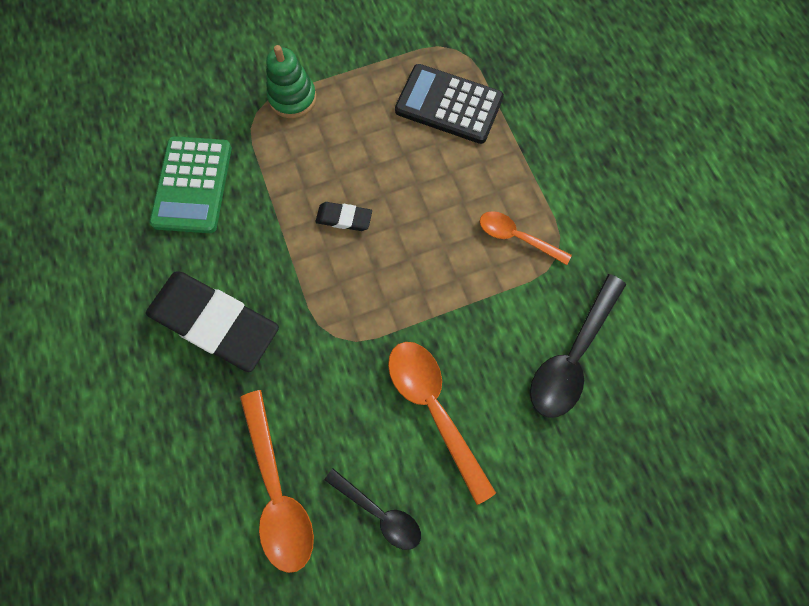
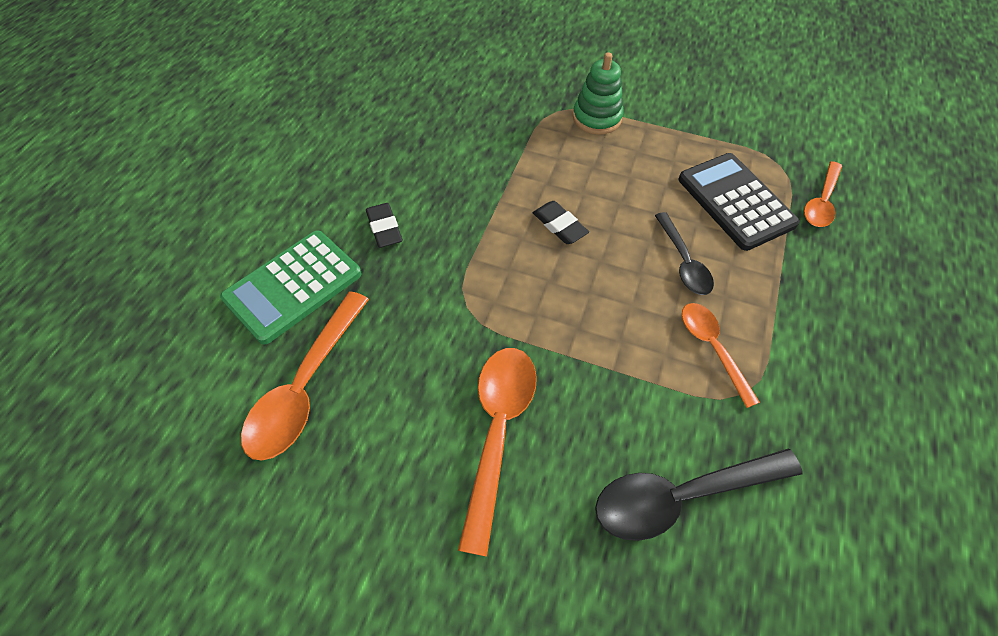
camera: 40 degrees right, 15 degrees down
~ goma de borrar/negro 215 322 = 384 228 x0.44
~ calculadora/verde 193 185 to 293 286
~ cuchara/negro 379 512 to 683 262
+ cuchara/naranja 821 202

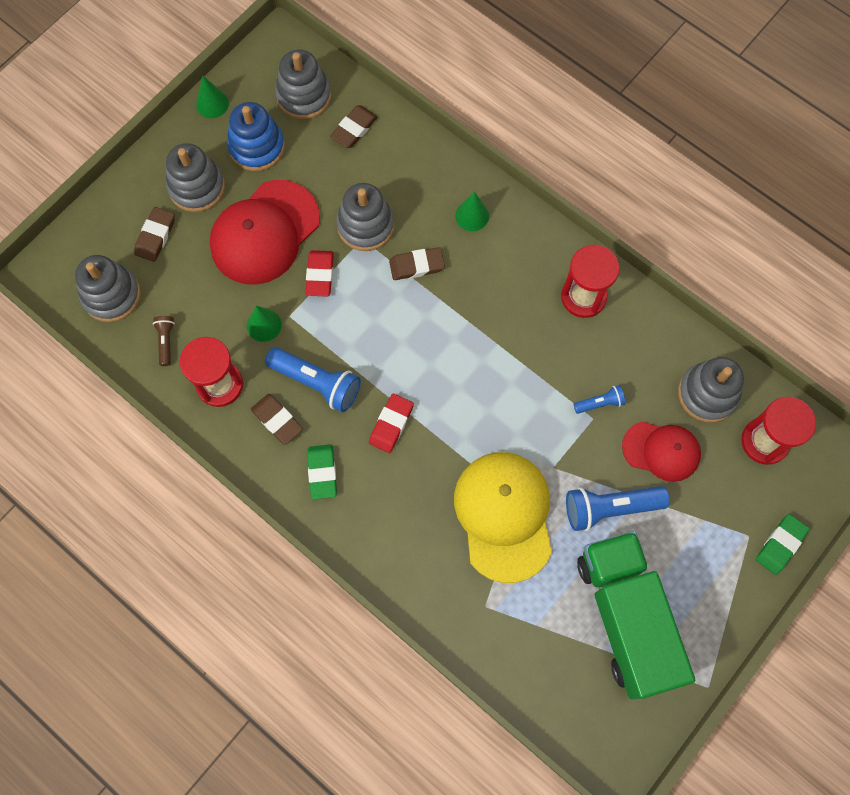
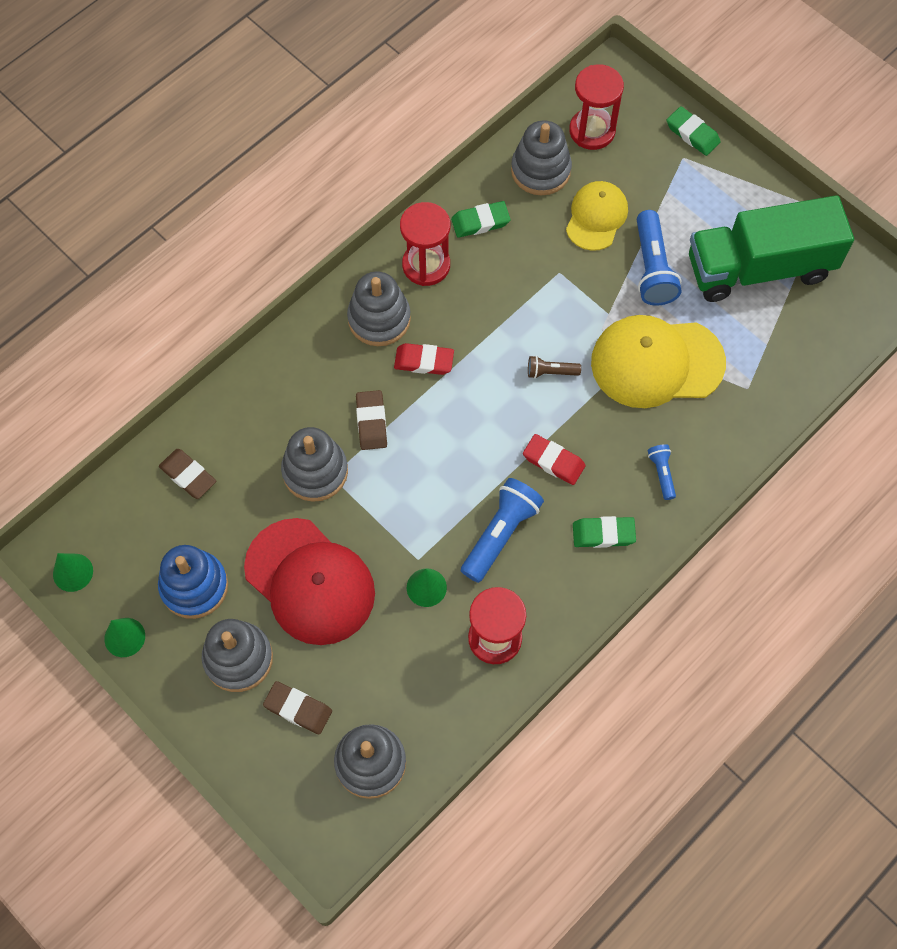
camera: 85 degrees left, 5 degrees down
~ lámpara de mano/marrón 166 341 to 551 372
- goma de borrar/marrón 277 420
~ juguete apilable/gris 304 96 to 379 319
~ goma de borrar/rojo 320 275 to 424 361
~ cono/verde 472 215 to 73 572
~ lámpara de mano/azul 600 403 to 661 473
~ gorra/rojo 661 451 to gorra/amarillo 596 217
+ goma de borrar/verde 480 222

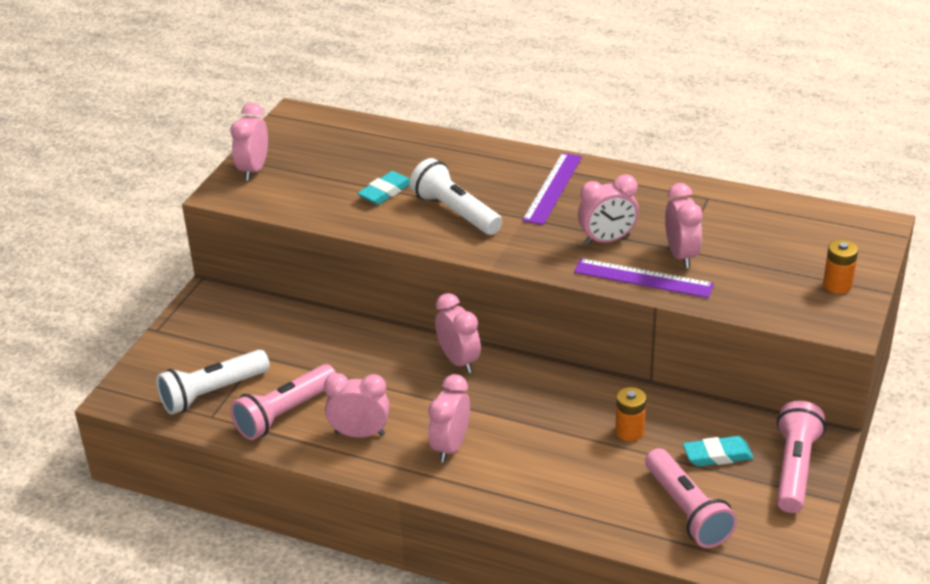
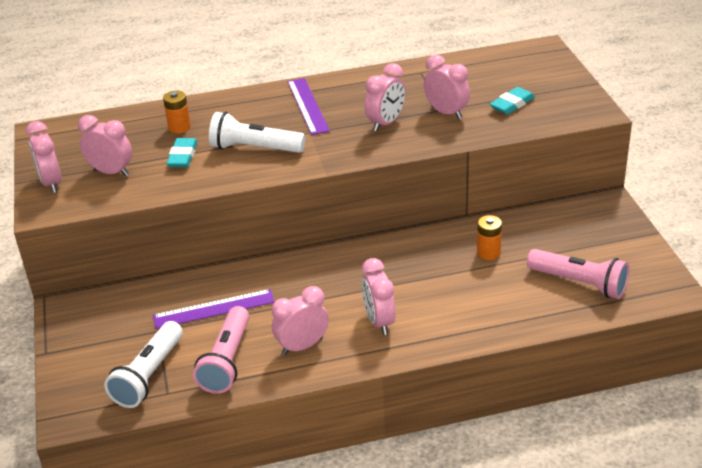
camera: 35 degrees left, 0 degrees up
~ despertador/rosa 459 361 to 111 172
~ regla/morado 643 278 to 214 309
~ goma de borrar/turquesa 717 455 to 512 104
- lámpara de mano/rosa 795 469
~ pila/naranja 837 285 to 179 127

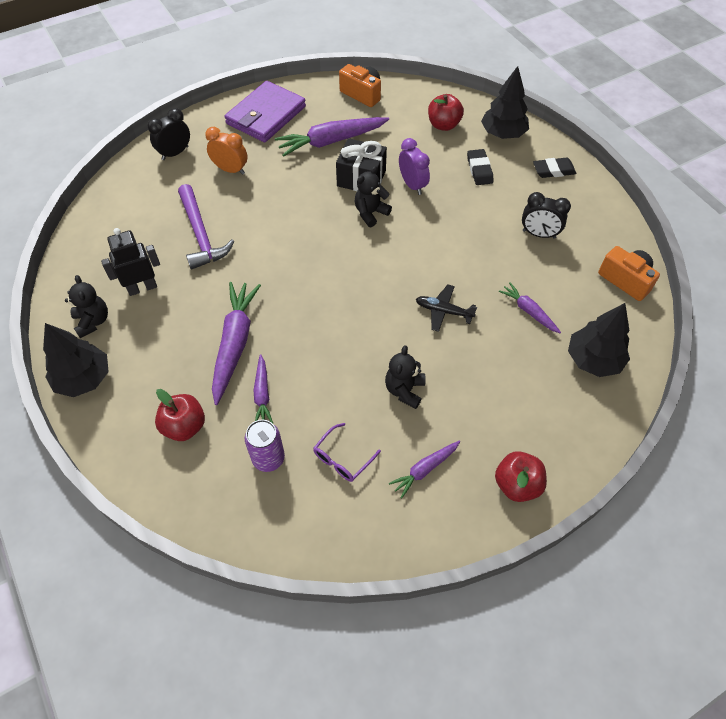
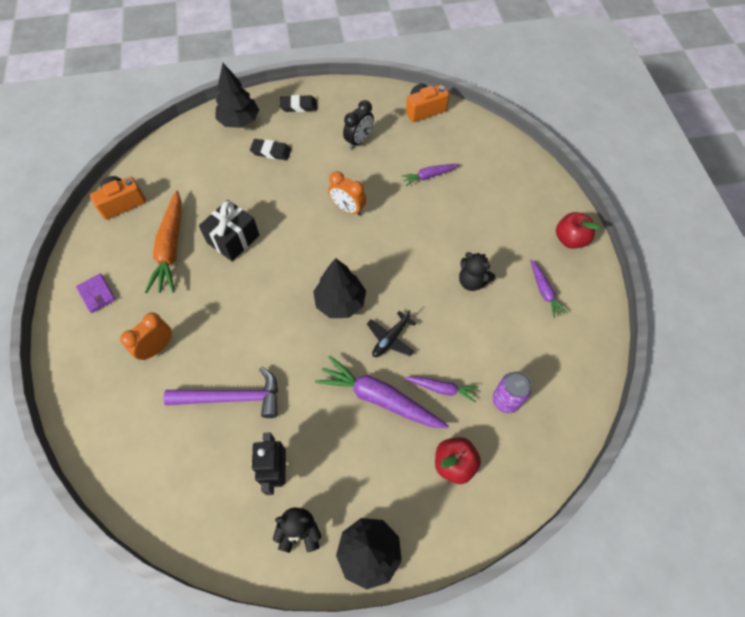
camera: 70 degrees left, 5 degrees up
- despertador/negro 175 153
~ cartera/morado 266 115 = 97 294 x0.47
~ zanahoria/morado 331 141 to zanahoria/naranja 171 248
- gafas/morado 342 458
- osito/negro 370 213
- despertador/morado 412 185
~ avión/negro 443 311 to 390 339
- manzana/rojo 443 125
~ goma de borrar/negro 553 170 = 298 106 75 degrees clockwise
~ árbol/negro 593 360 to 340 302
+ despertador/naranja 348 209

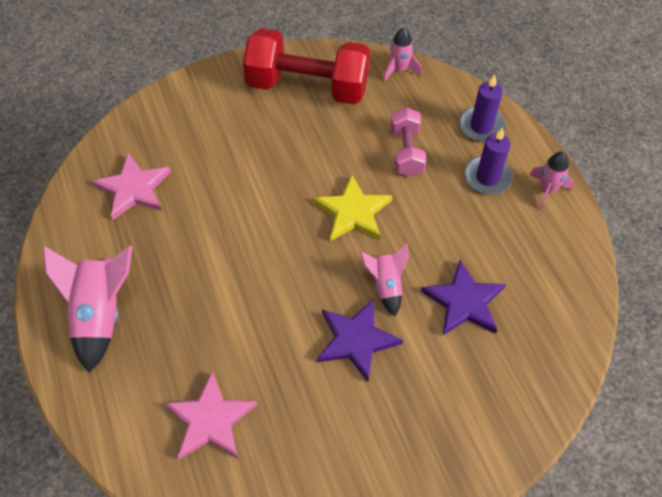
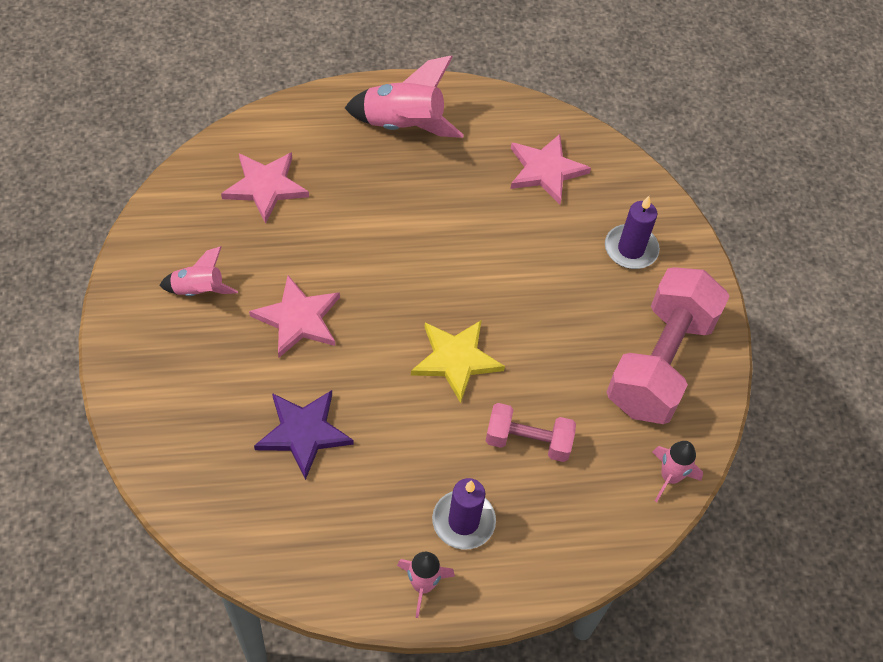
camera: 100 degrees right, 0 degrees up
~ mancuerna/rojo 308 87 to mancuerna/rosa 660 363
~ estrella/morado 356 340 to estrella/rosa 298 319
~ cohete/rosa 386 286 to 199 290
~ vela/morado 481 126 to 631 249

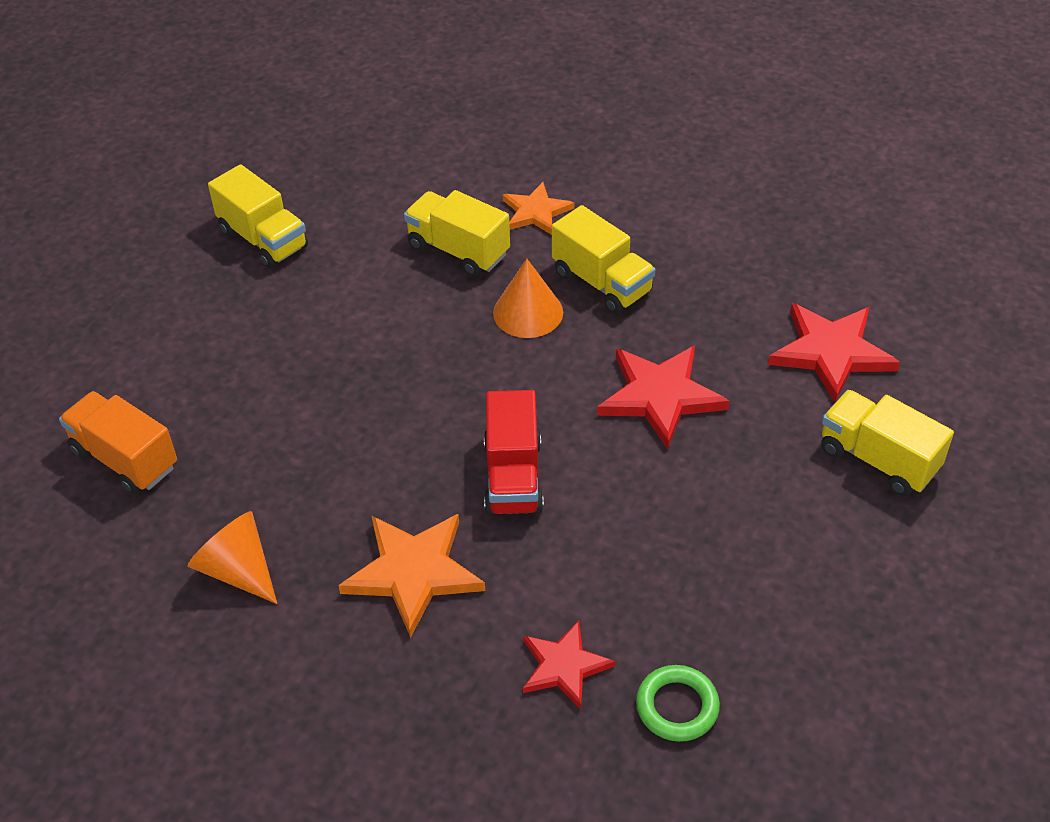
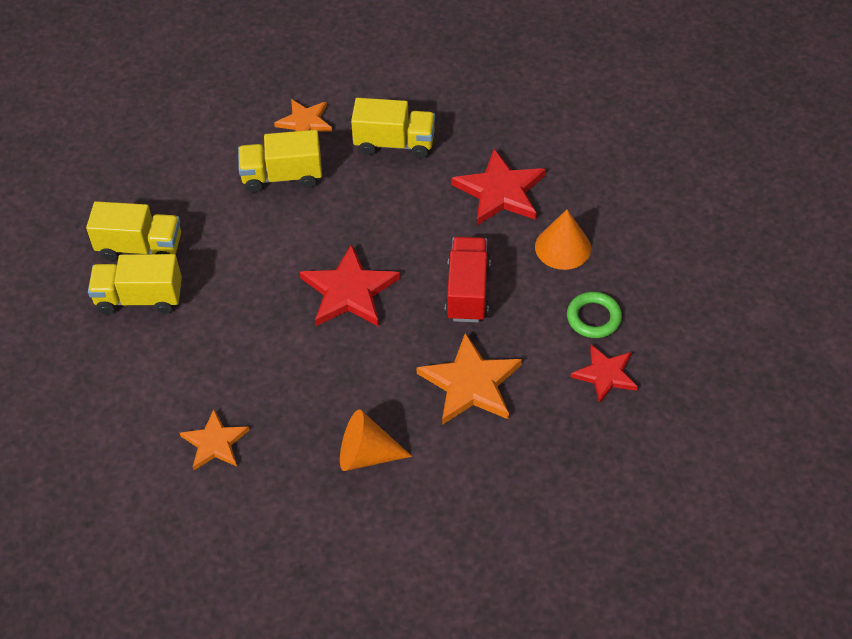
camera: 40 degrees left, 5 degrees up
~ camión/naranja 125 459 to estrella/naranja 215 442
~ camión/rojo 513 476 = 467 292 135 degrees counterclockwise
~ cono/naranja 528 312 to 563 247
~ anillo/verde 677 706 to 593 318
~ estrella/rojo 831 352 to 349 291
~ camión/amarillo 878 459 to 139 298

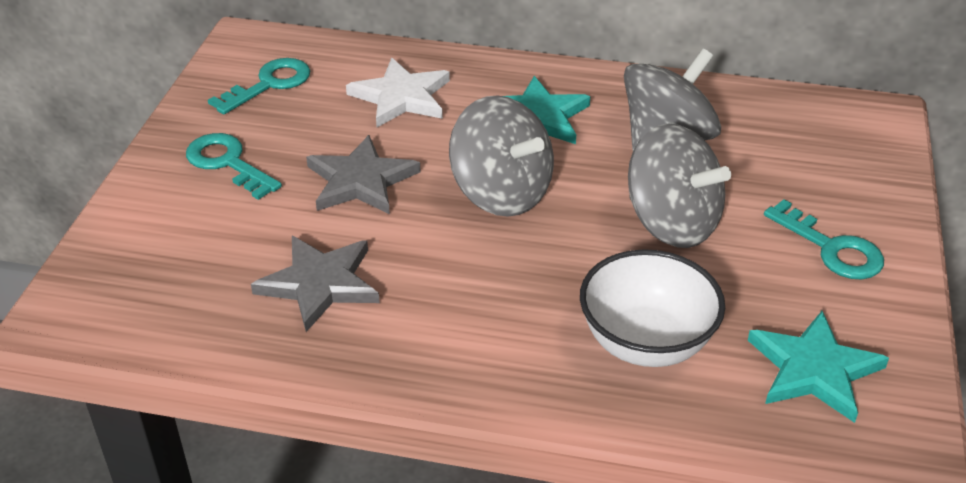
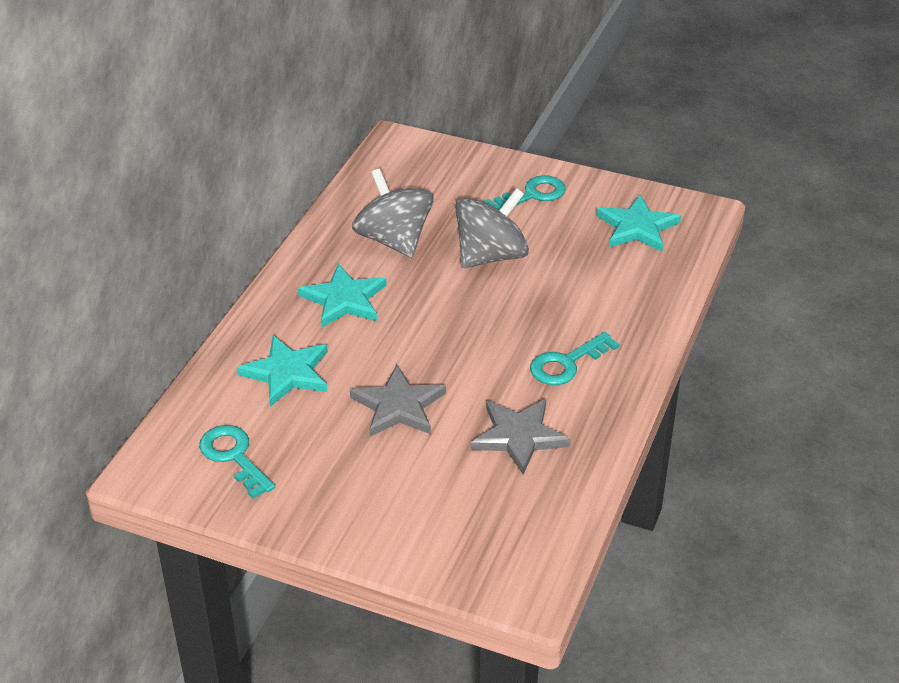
camera: 80 degrees left, 0 degrees up
~ llave/turquesa 228 163 to 567 363
~ estrella/blanco 401 97 to estrella/turquesa 287 373
- peonza/gris 501 193
- cuenco/blanco 646 343

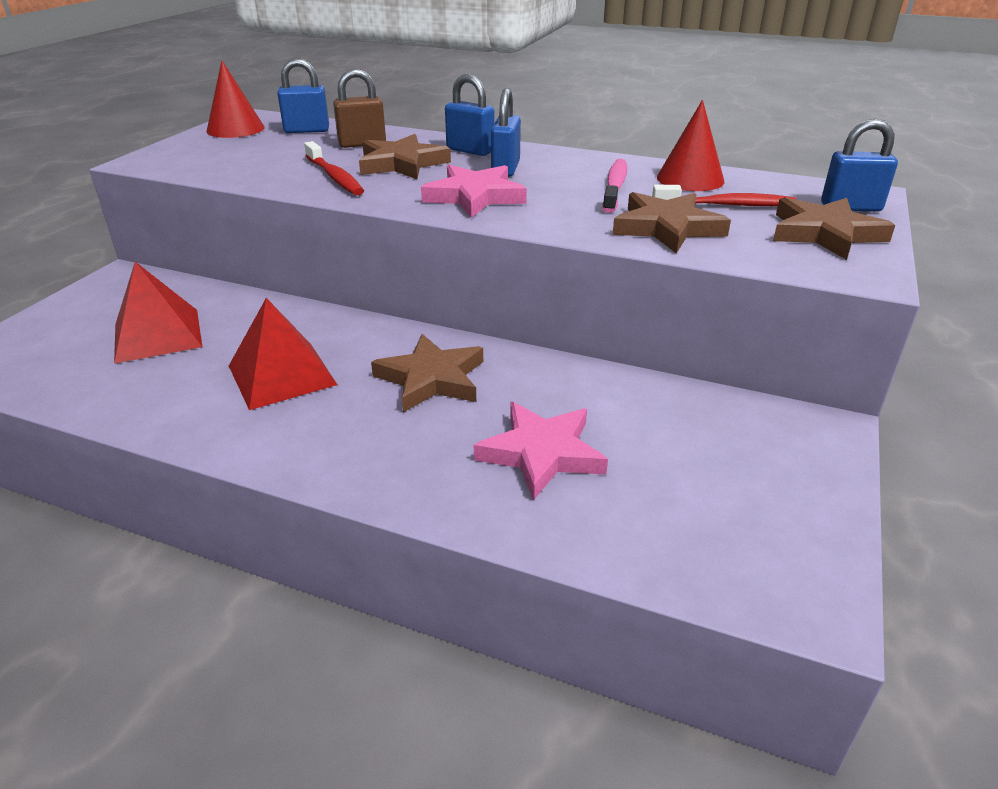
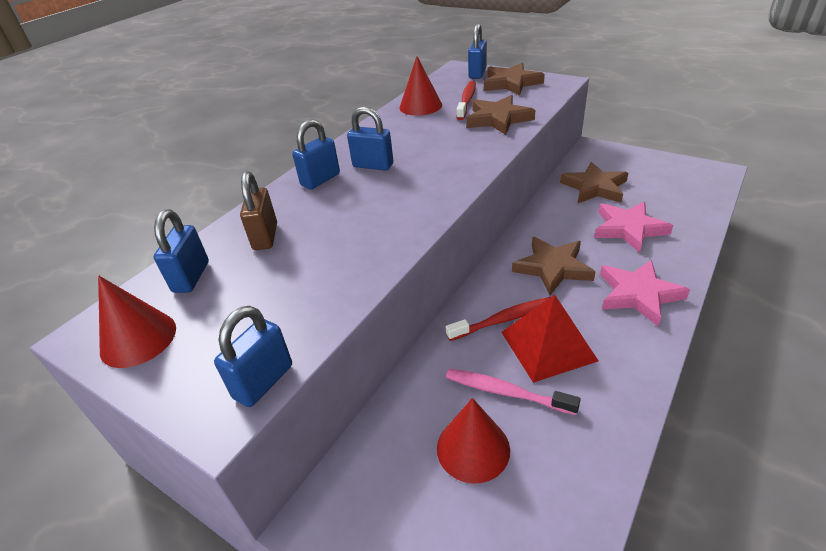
camera: 75 degrees left, 5 degrees up
~ pirámide/rojo 158 335 to cono/rojo 473 448
~ cepillo de dientes/rojo 334 177 to 503 320
~ estrella/marrón 402 163 to 594 187
~ estrella/rosa 474 196 to 638 295
~ cepillo de dientes/rosa 615 186 to 506 392
+ candado/azul 263 382

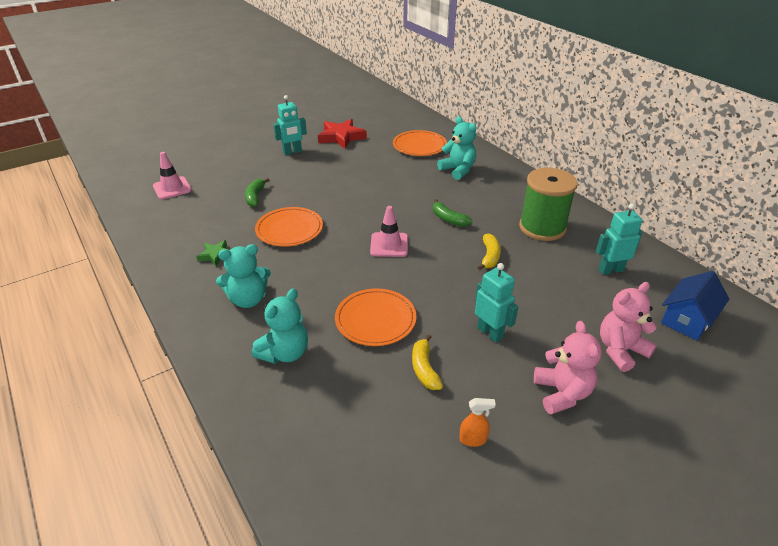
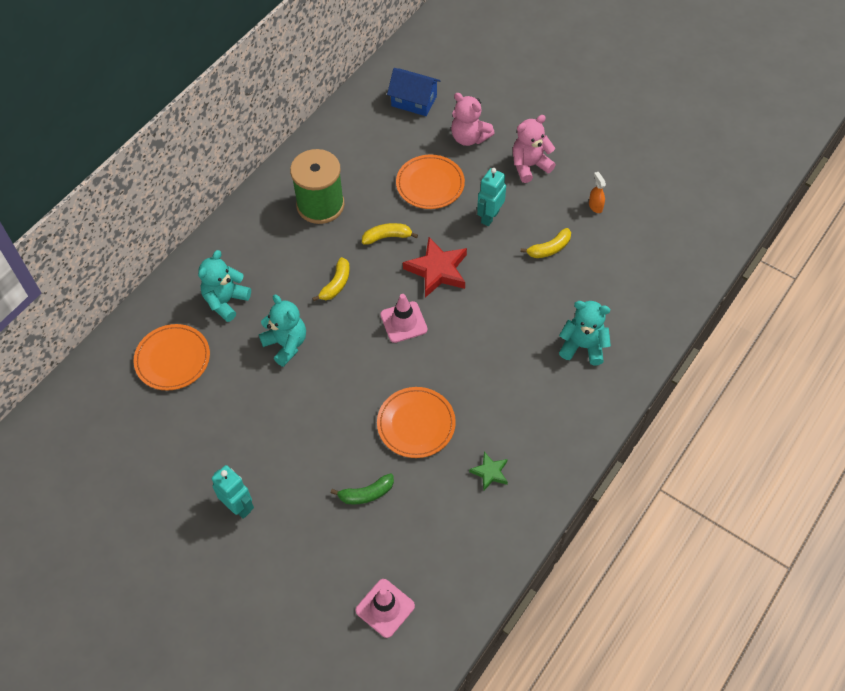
camera: 110 degrees left, 20 degrees up
~ osito/turquesa 248 299 to 286 344
~ estrella/rojo 341 137 to 437 270
~ plato/naranja 375 320 to 430 184
~ plátano/verde 448 219 to plátano/amarillo 336 284
- robot/turquesa 610 270

